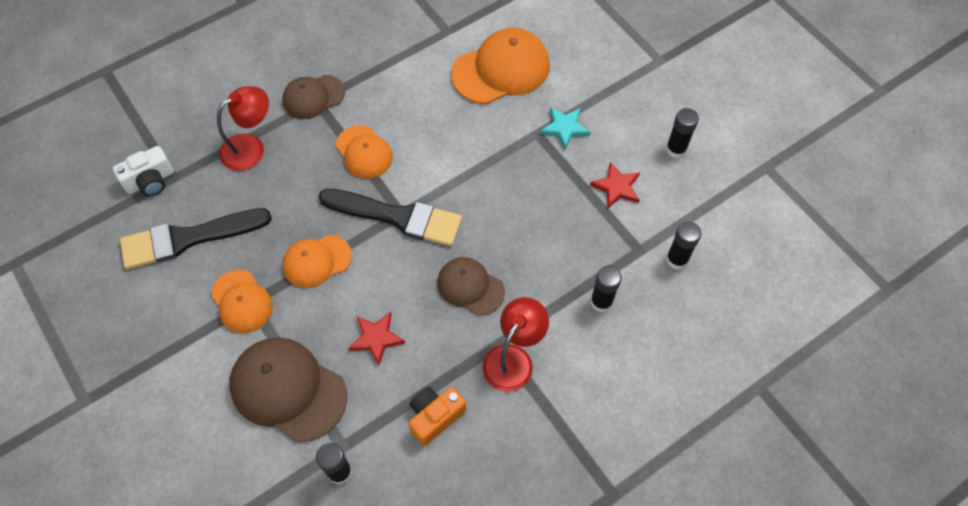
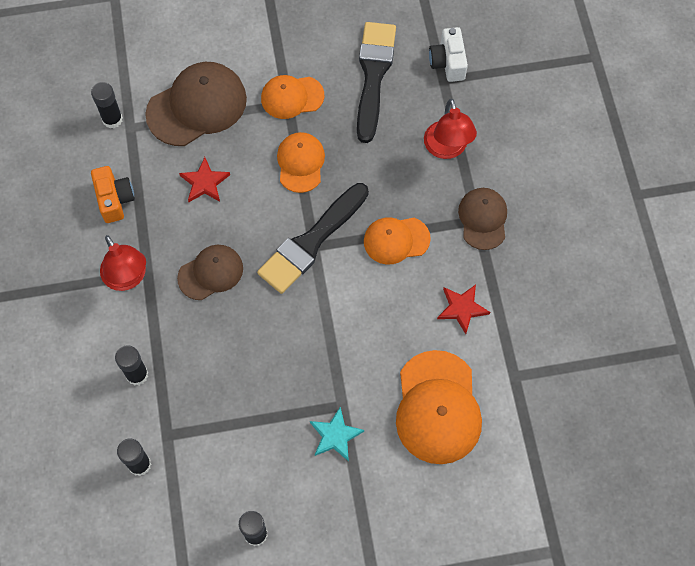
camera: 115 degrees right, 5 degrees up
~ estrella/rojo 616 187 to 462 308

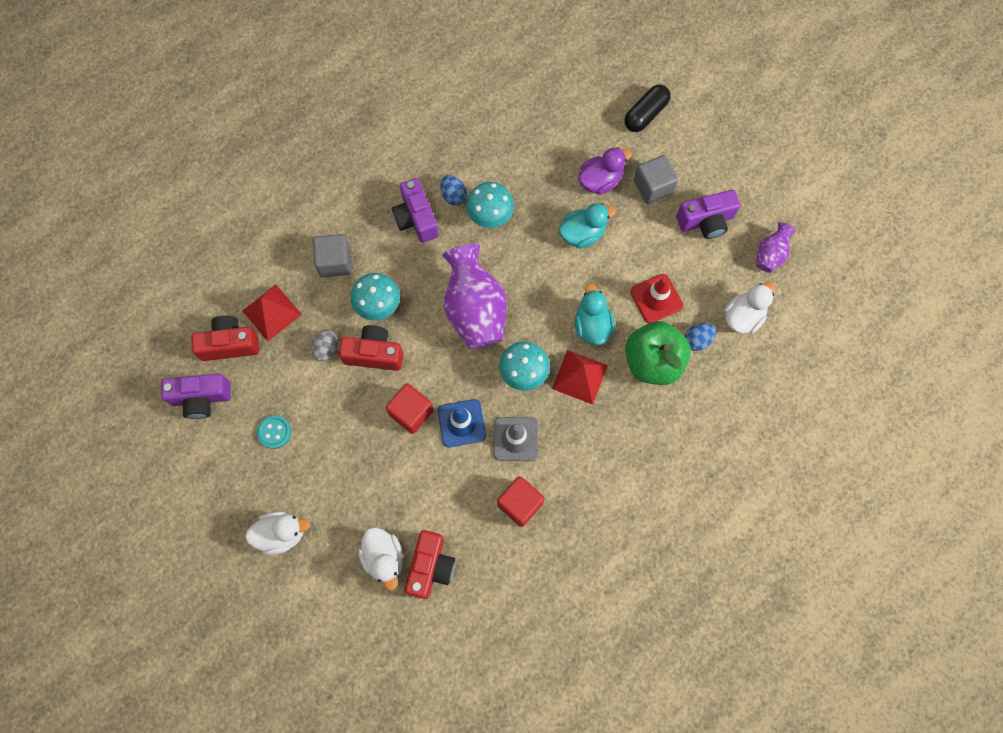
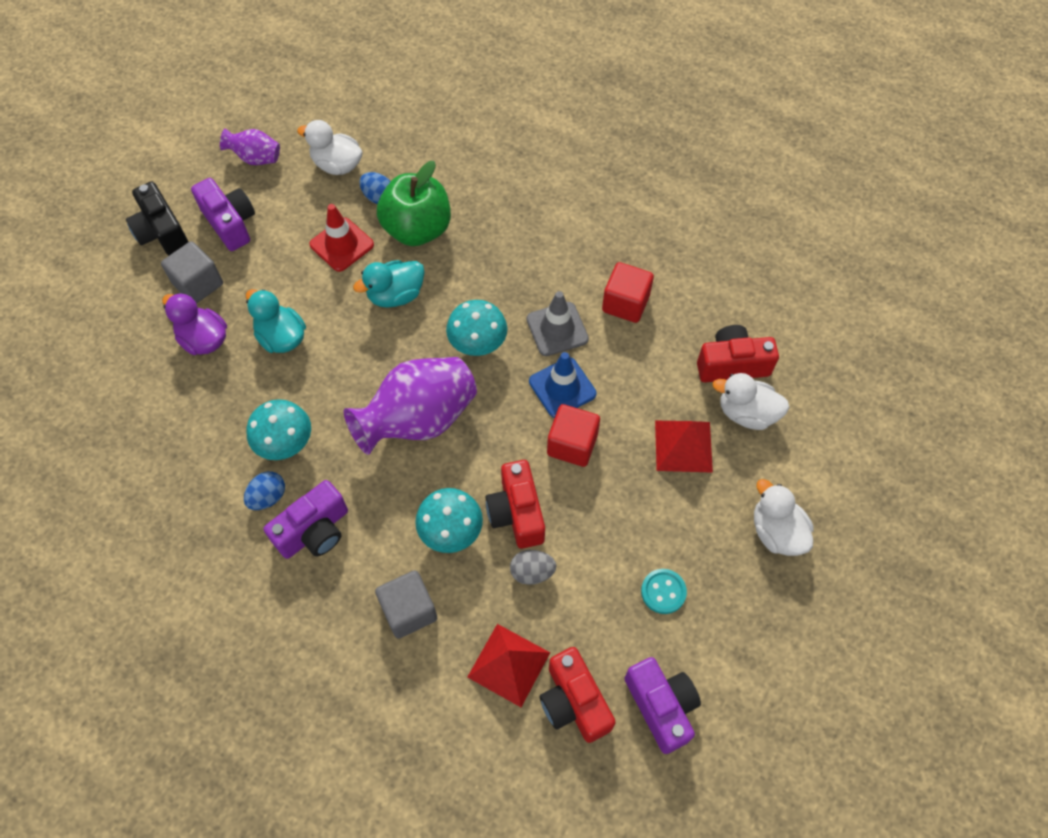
camera: 110 degrees left, 10 degrees down
~ pato/blanco 384 558 = 746 413 120 degrees counterclockwise
~ pirámide/rojo 580 377 to 683 446
- cápsula/negro 645 114
+ cámara/negro 162 232

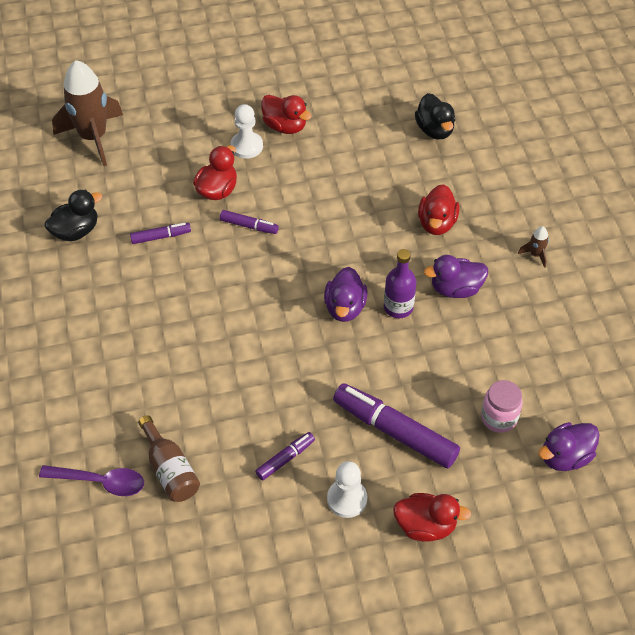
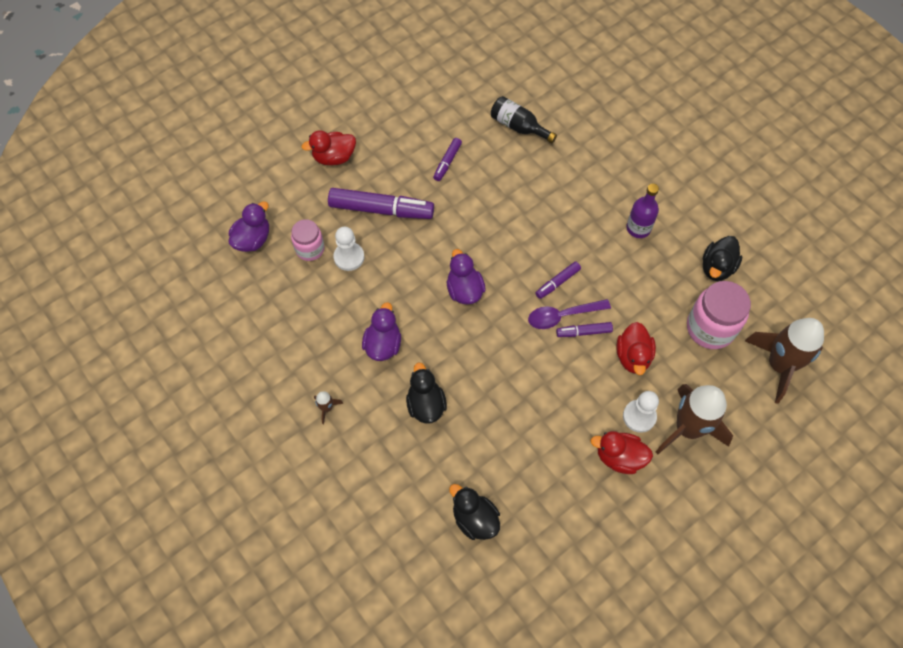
camera: 155 degrees right, 10 degrees up
~ cuchara/morado 100 482 to 562 316
~ rotulador/morado 161 237 to 557 282
~ botella/marrón 170 470 to botella/negro 518 126
~ peón/blanco 347 499 to 349 257
~ botella/morado 398 307 to 638 228
~ pato/rojo 436 223 to pato/negro 426 404
~ pato/morado 455 289 = 383 344 45 degrees counterclockwise
+ cohete/marrón 688 428
+ tarro/rosa 710 328

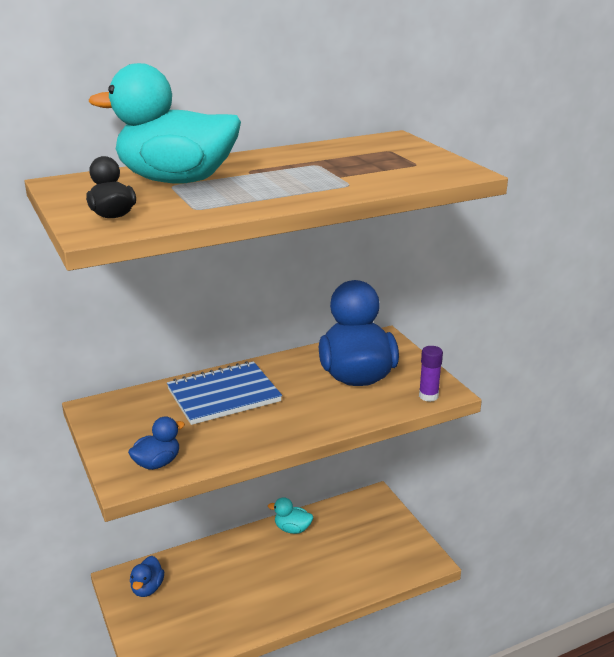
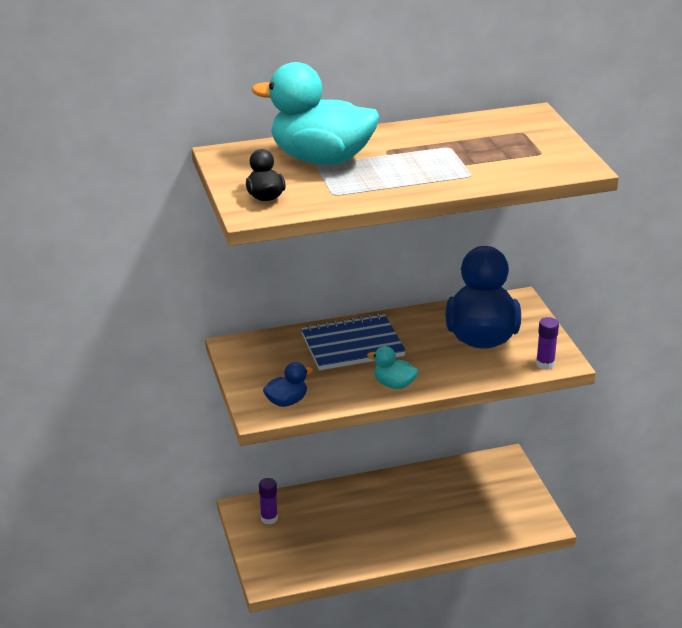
camera: 10 degrees right, 5 degrees up
~ pato/azul 147 588 to barra de pegamento/morado 269 518
~ pato/turquesa 292 529 to 394 384

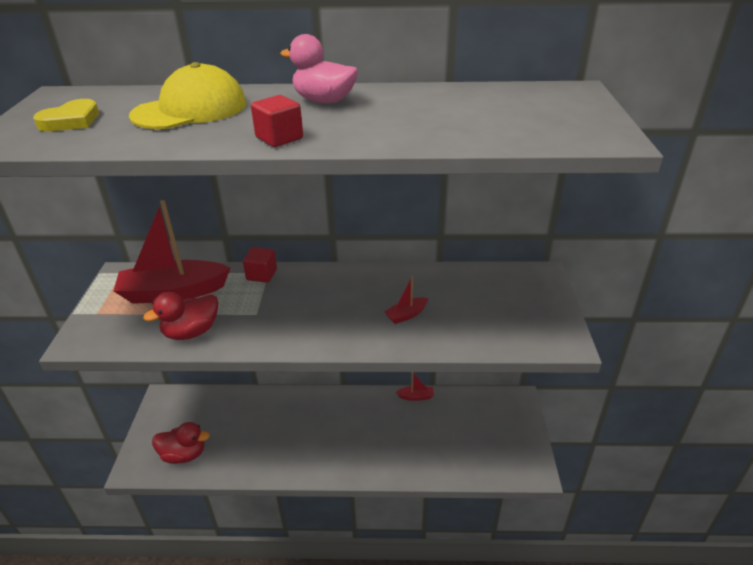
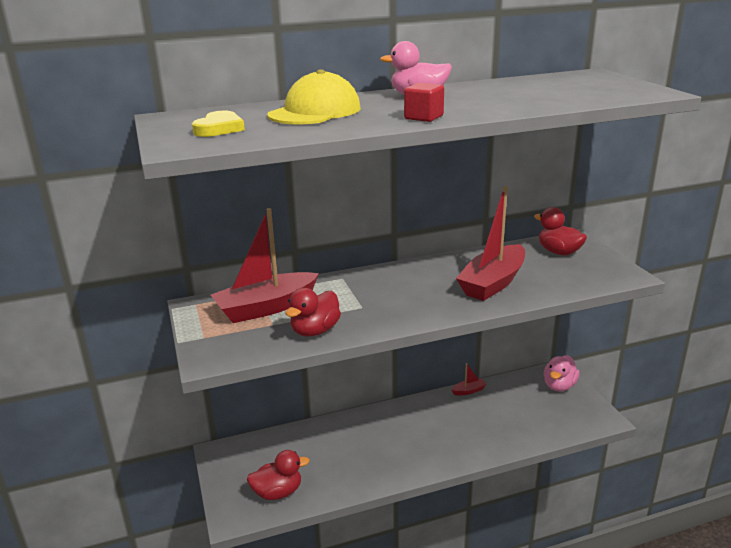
camera: 20 degrees left, 10 degrees down
- cubo/rojo 261 275
~ barco/rojo 406 315 = 493 283 x2.36
+ pato/rojo 558 252
+ pato/rosa 559 386

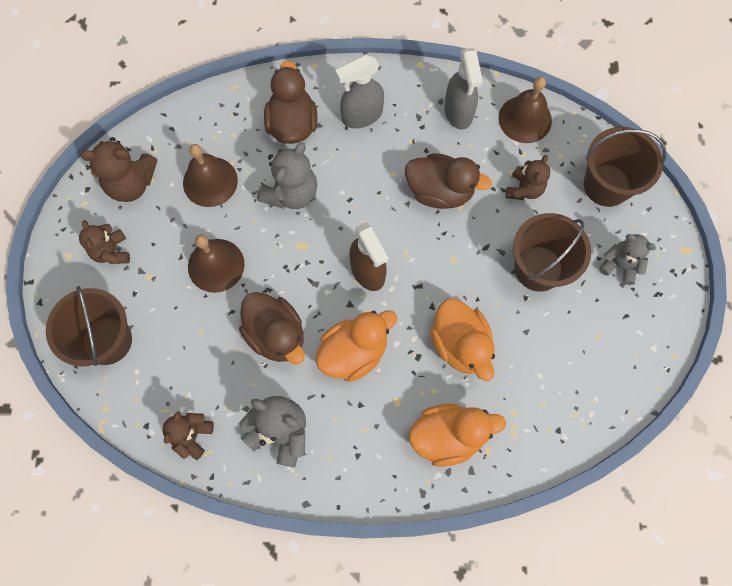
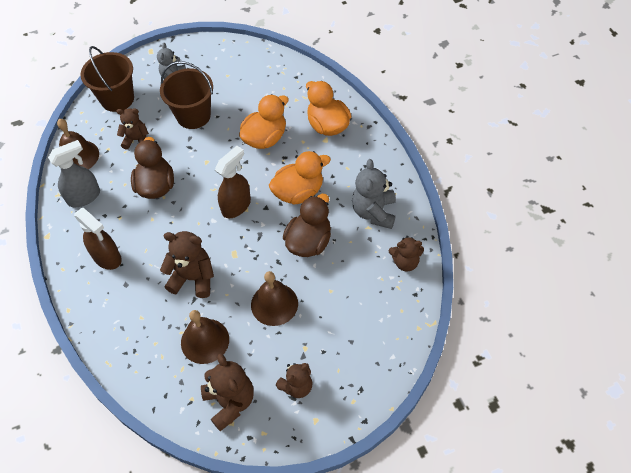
camera: 110 degrees left, 15 degrees down
- balde/marrón 107 340
~ osito/gris 291 193 to osito/marrón 193 278
- pato/marrón 292 124
~ pato/naranja 354 352 = 299 192 120 degrees clockwise
~ pulverizador/gris 361 116 to pulverizador/marrón 107 257

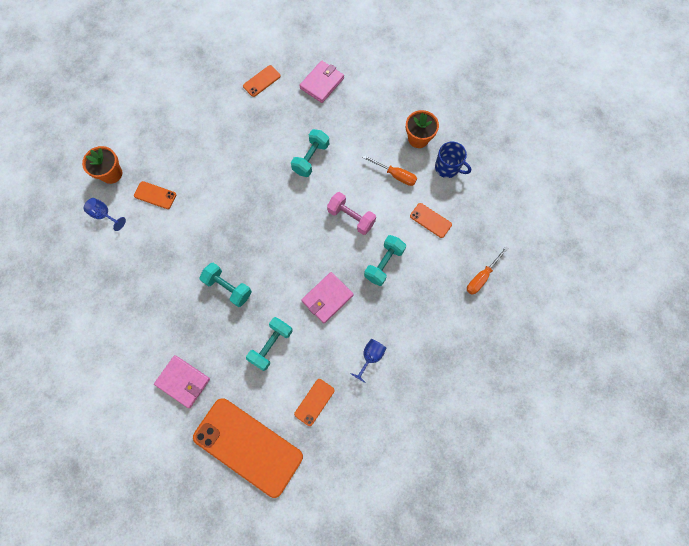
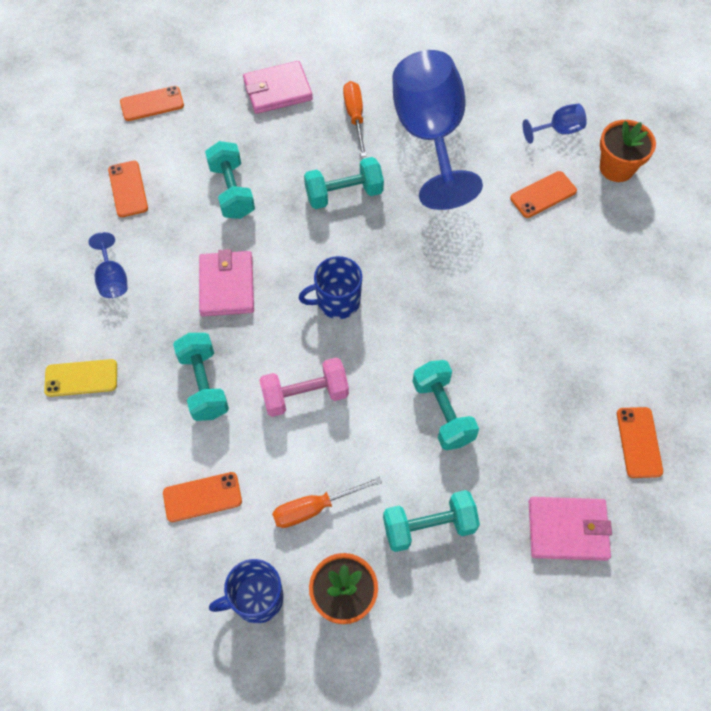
camera: 130 degrees right, 10 degrees down
~ móvil/naranja 248 446 = 152 104 x0.43
~ cartera/rosa 322 83 = 568 529 75 degrees counterclockwise
~ destornillador/naranja 482 277 to 355 117
+ móvil/amarillo 81 378
+ taza/azul 337 301
+ mancuerna/turquesa 429 526
+ copa/azul 430 136

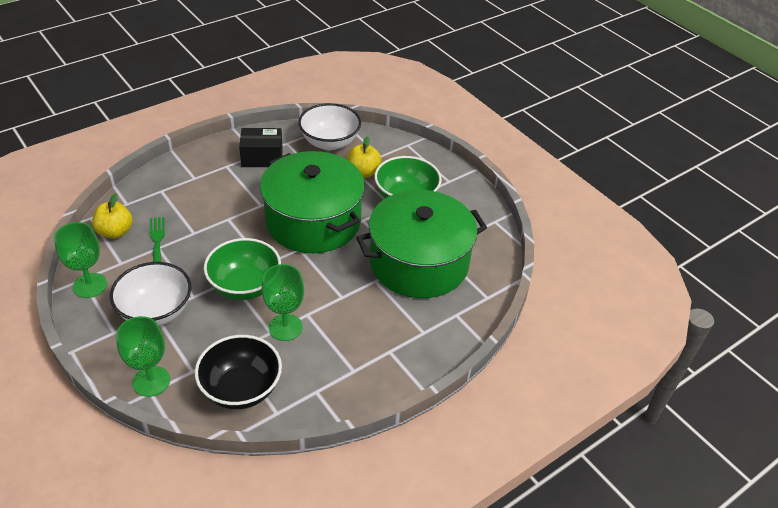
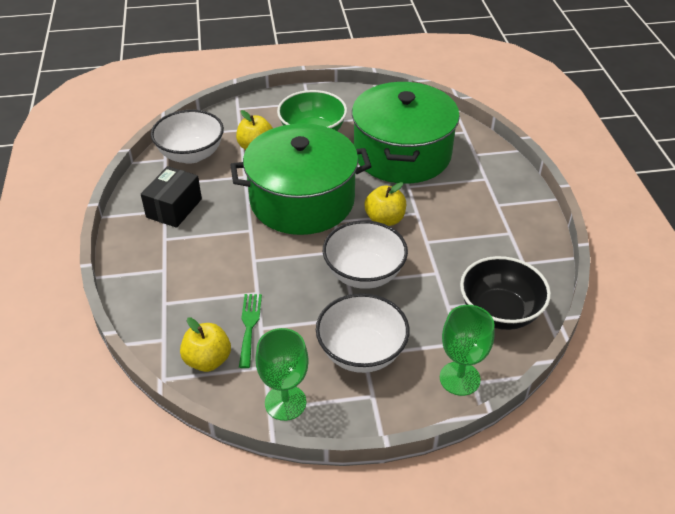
camera: 60 degrees left, 0 degrees up
~ tenedor/verde 157 241 = 249 326 75 degrees clockwise
~ cuenco/verde 245 286 to cuenco/blanco 364 274
- copa/verde 285 327
+ manzana/amarillo 385 219

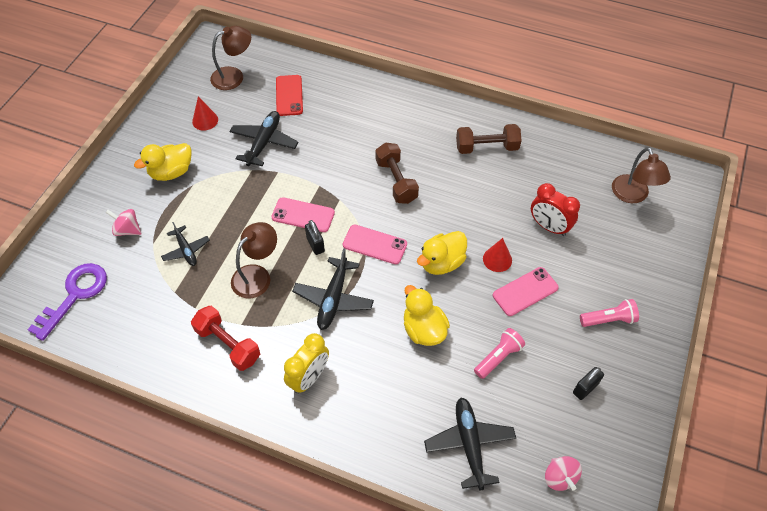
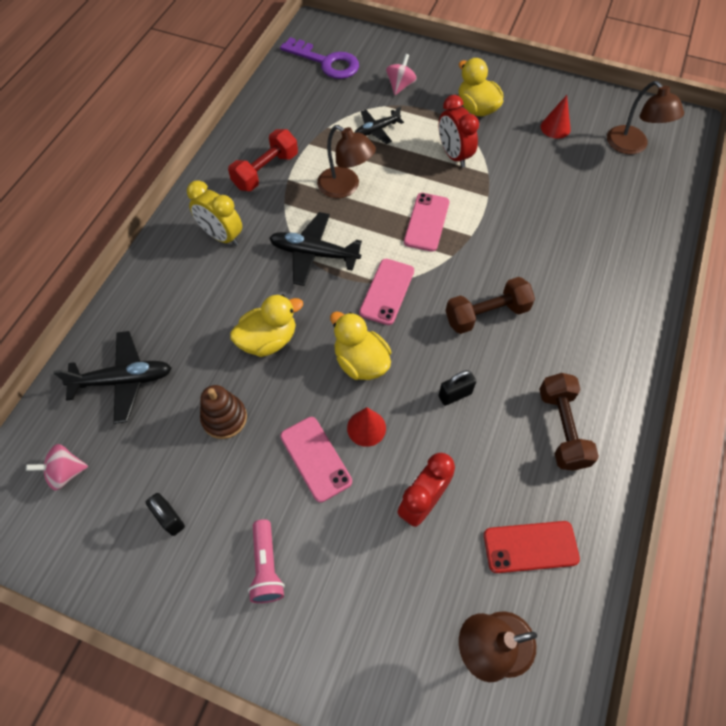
camera: 90 degrees right, 5 degrees up
- avión/negro 264 143
~ móvil/rojo 289 95 to 530 547
~ candado/negro 315 244 to 455 395
~ lámpara de mano/rosa 498 357 to juguete apilable/marrón 224 418
+ despertador/rojo 453 155

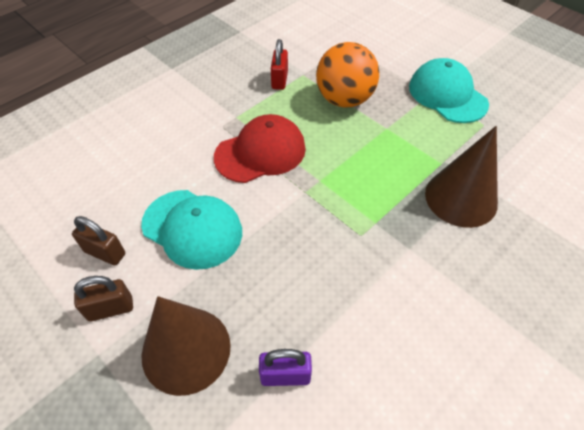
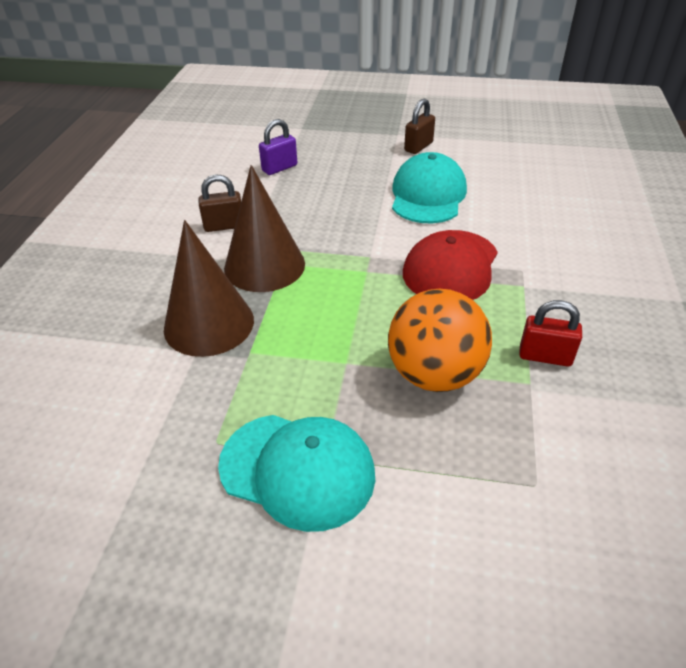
camera: 145 degrees right, 10 degrees down
~ candado/marrón 105 253 to 224 226
~ gorra/turquesa 192 228 = 428 195 105 degrees clockwise
~ cono/marrón 186 349 to 264 265
~ candado/rojo 279 80 = 545 356 45 degrees counterclockwise

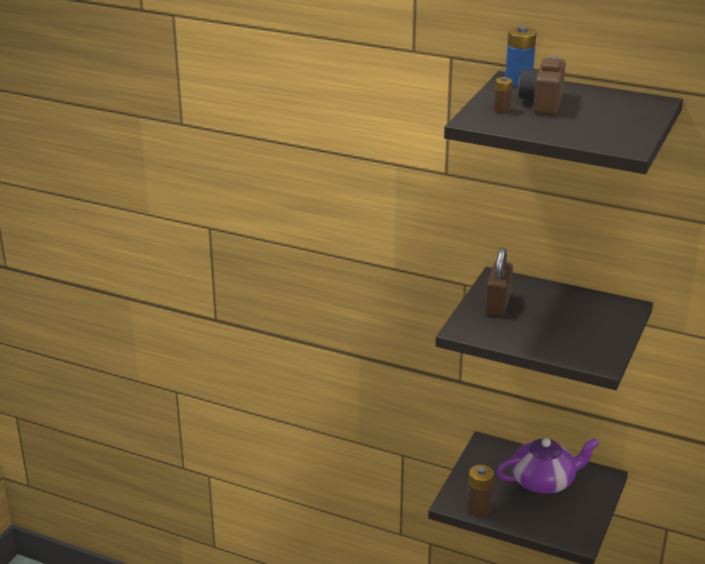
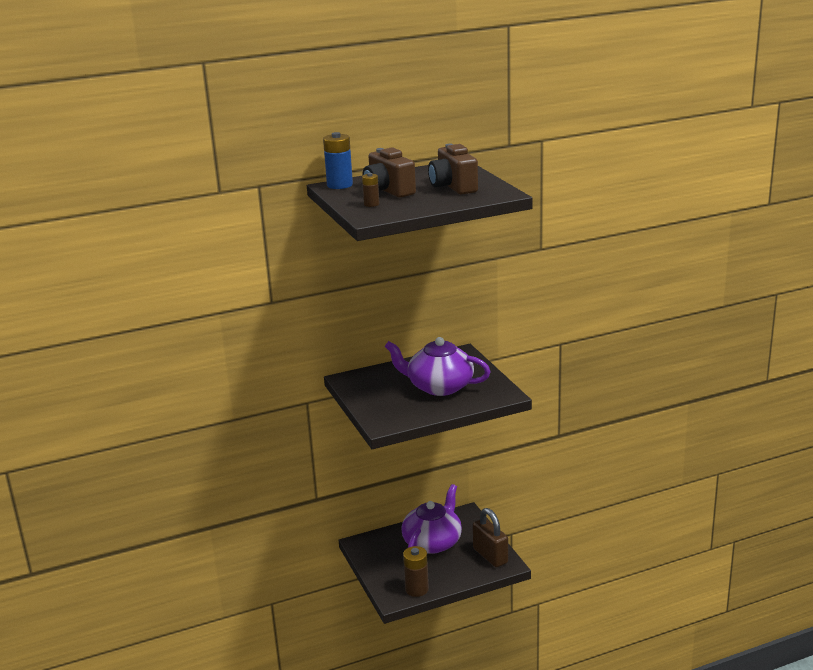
camera: 45 degrees left, 5 degrees down
~ candado/marrón 497 304 to 490 556
+ tetera/morado 439 386
+ cámara/marrón 453 187

